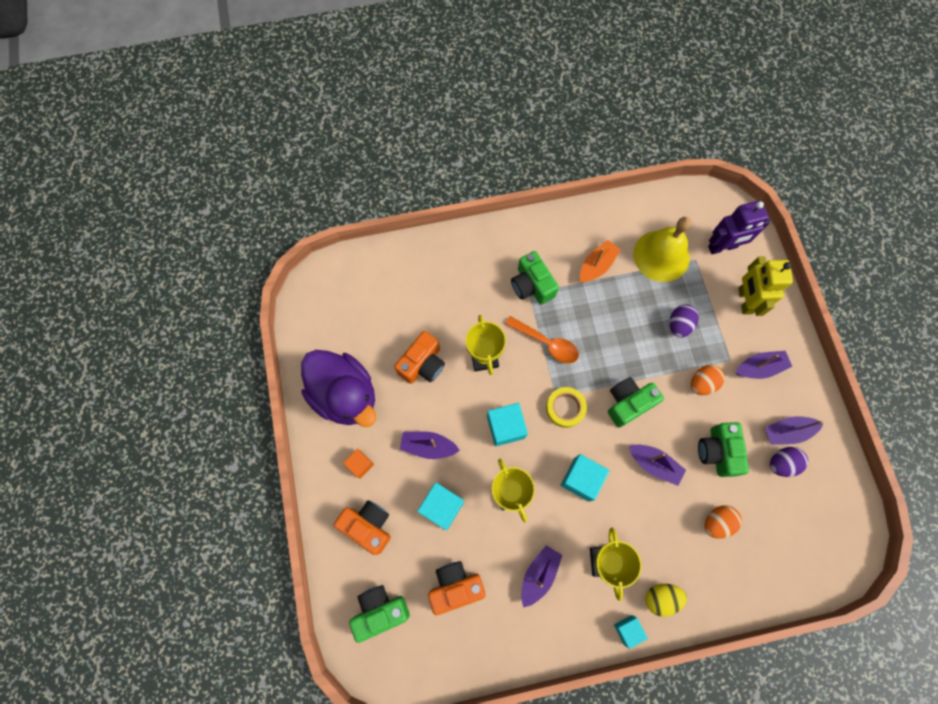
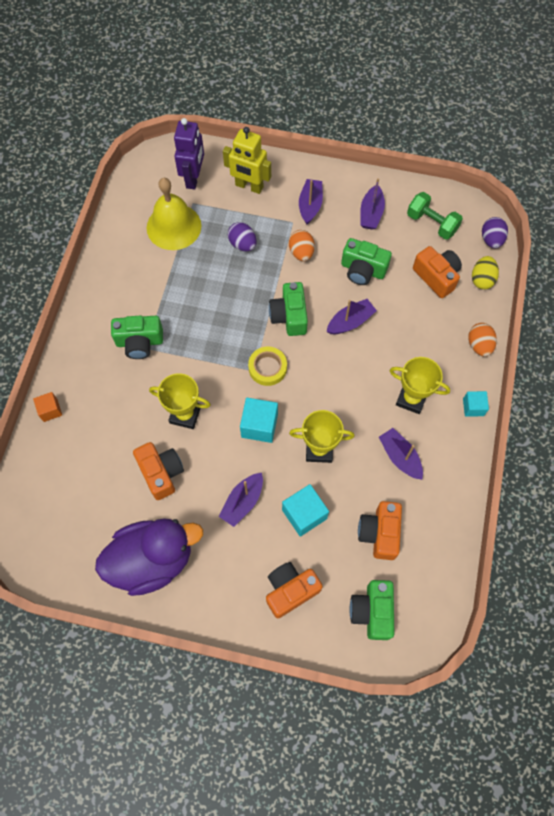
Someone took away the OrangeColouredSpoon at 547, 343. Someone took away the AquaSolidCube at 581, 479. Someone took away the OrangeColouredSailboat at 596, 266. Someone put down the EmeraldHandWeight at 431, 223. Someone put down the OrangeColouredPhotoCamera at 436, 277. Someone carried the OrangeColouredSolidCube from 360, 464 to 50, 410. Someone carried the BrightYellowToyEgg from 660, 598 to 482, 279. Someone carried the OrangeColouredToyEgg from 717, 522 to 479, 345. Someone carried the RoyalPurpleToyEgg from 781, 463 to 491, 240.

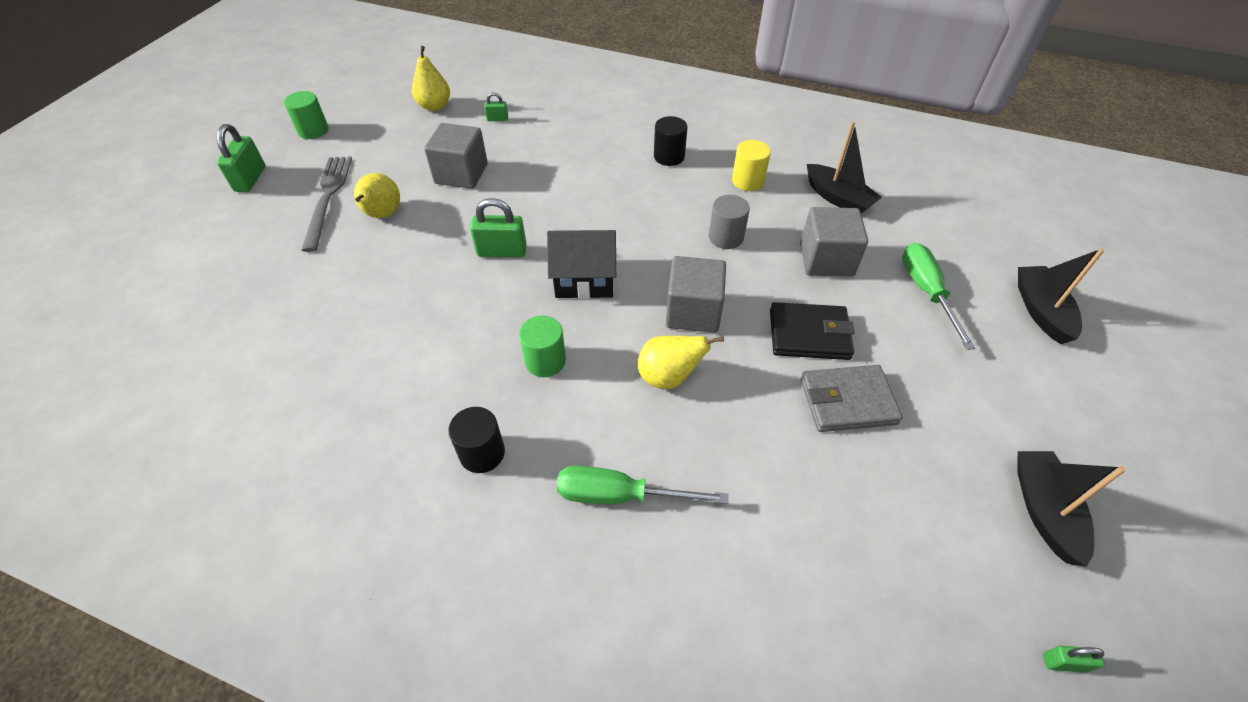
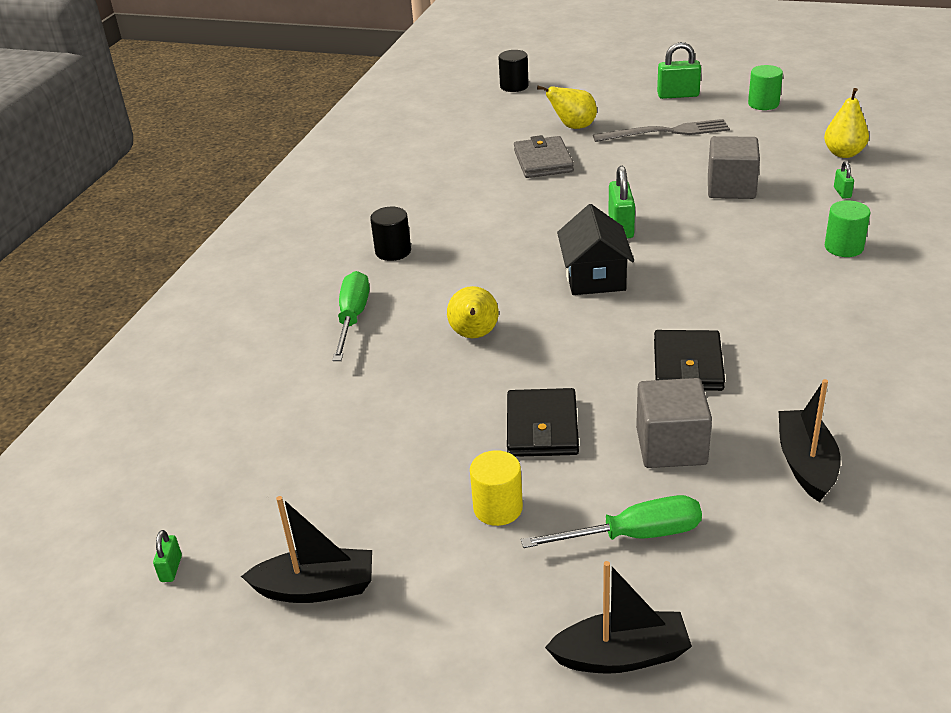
Someone took away the AshGreySolidCube at 693, 312. Someone carried the BrightYellowPear from 382, 215 to 573, 127. Someone carried the EmeraldCylinder from 545, 361 to 844, 247. Someone carried the BlackCylinder from 669, 156 to 514, 86. Someone carried the BrightYellowCylinder from 748, 181 to 498, 508. Someone carried the AshGreyBillfold from 847, 401 to 543, 161. Someone swapped the AshGreyCylinder at 726, 237 for the BlackBillfold at 688, 365. Someone rotated the BlackSailboat at 838, 198 by 135 degrees clockwise.

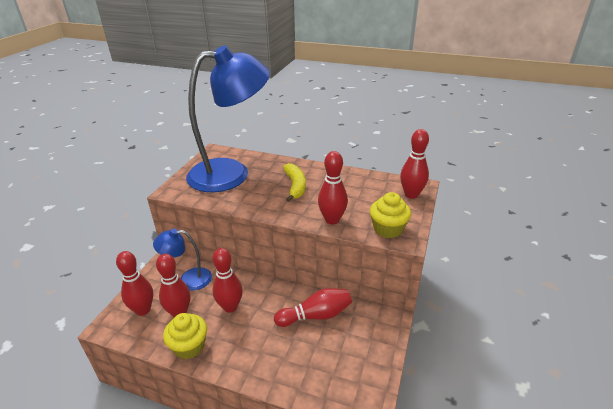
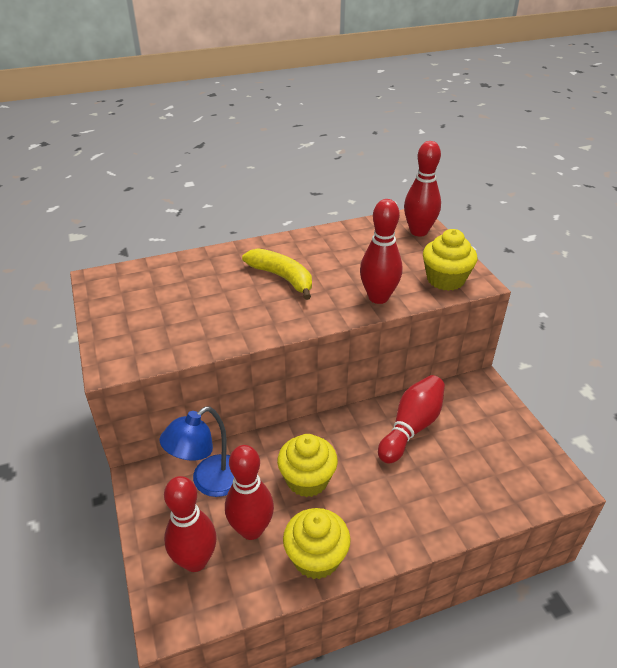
Someone took away the RoyalBlueReadingLamp at 231, 173. Someone swapped the RedSkittle at 230, 307 for the BrightYellowMuffin at 307, 480.

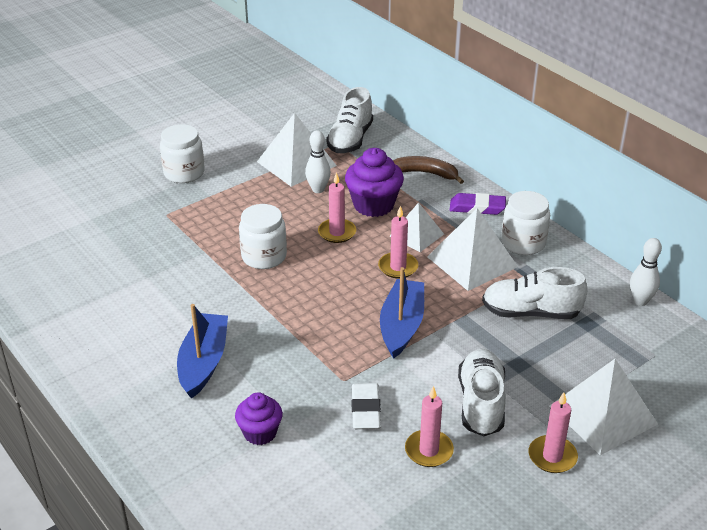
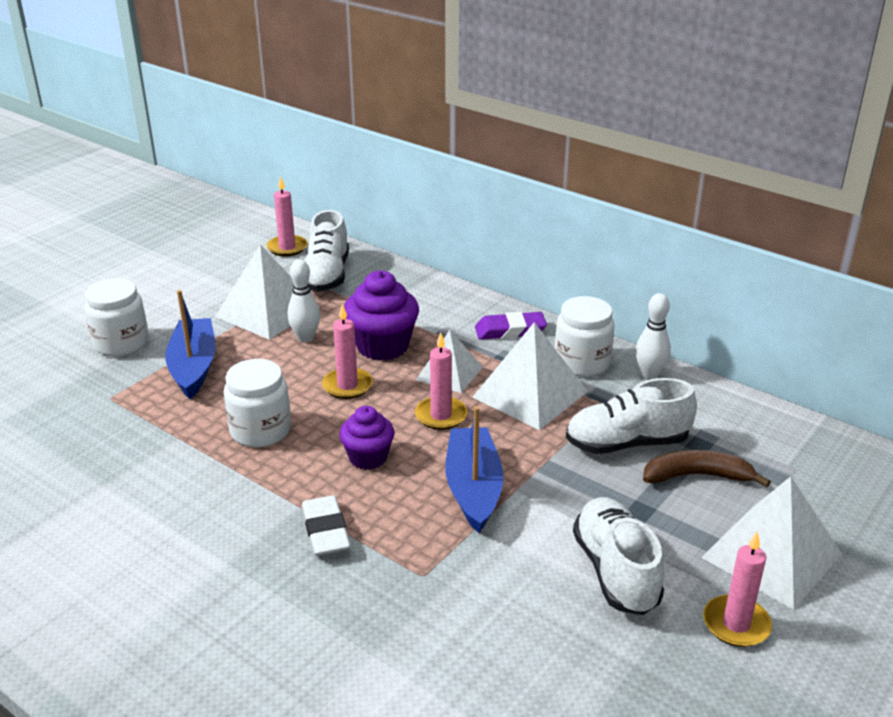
Someone carried the RoyalBlueSailboat from 203, 362 to 193, 367. Someone carried the RoyalPurpleMuffin from 260, 433 to 368, 457. Someone carried the PureWhiteEraser from 365, 410 to 325, 530. Someone carried the BrownBanana from 425, 173 to 697, 476. Someone carried the RosyCandle from 429, 450 to 287, 248. Someone carried the PureWhiteSkittle from 640, 301 to 649, 374.

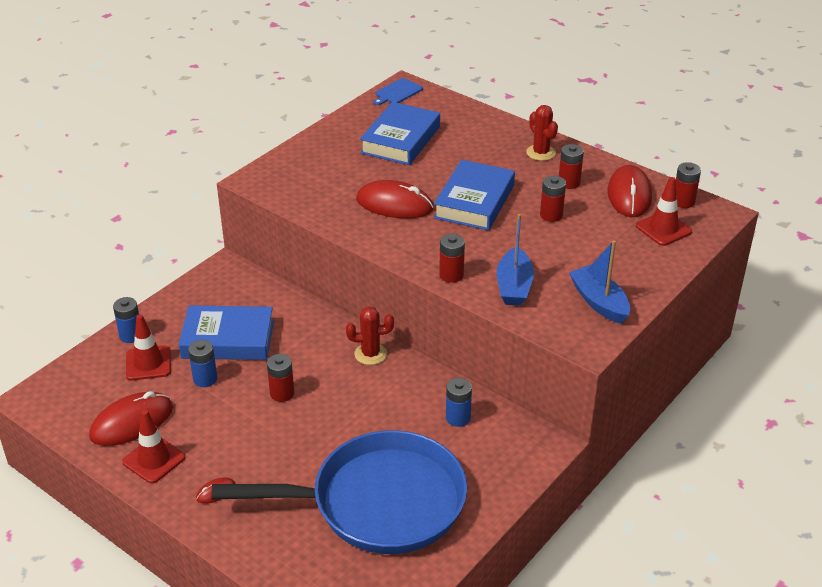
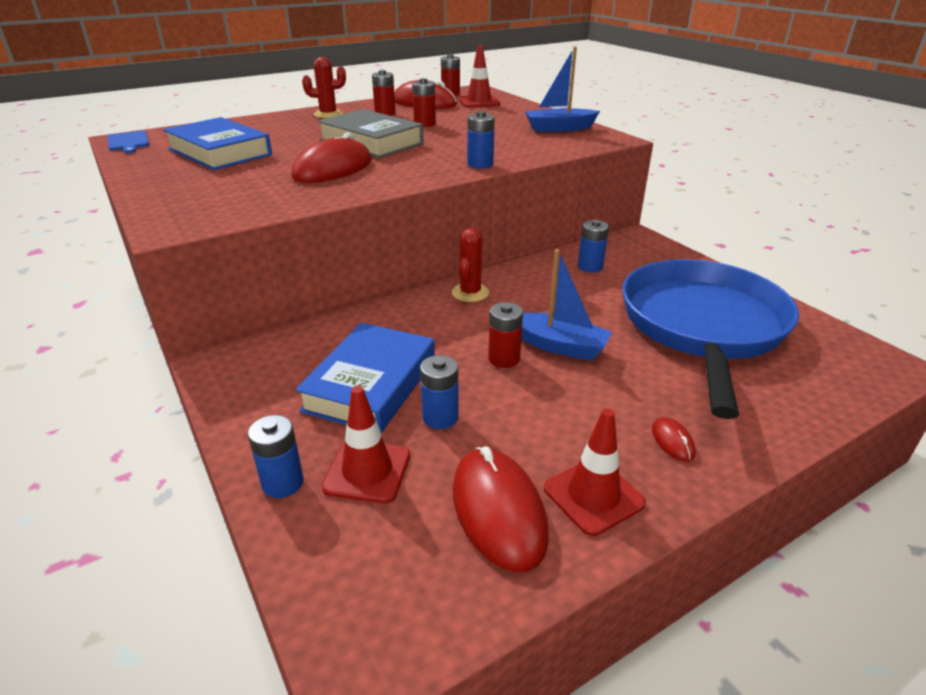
Someone carried the RoyalBlueSailboat from 514, 286 to 559, 346. Someone repainted the RoyalBlueHardcover at 474, 201, which became the AshGreyHardcover at 371, 142. Someone repainted the RedBattery at 451, 275, which became the RoyalBlueBattery at 480, 164.

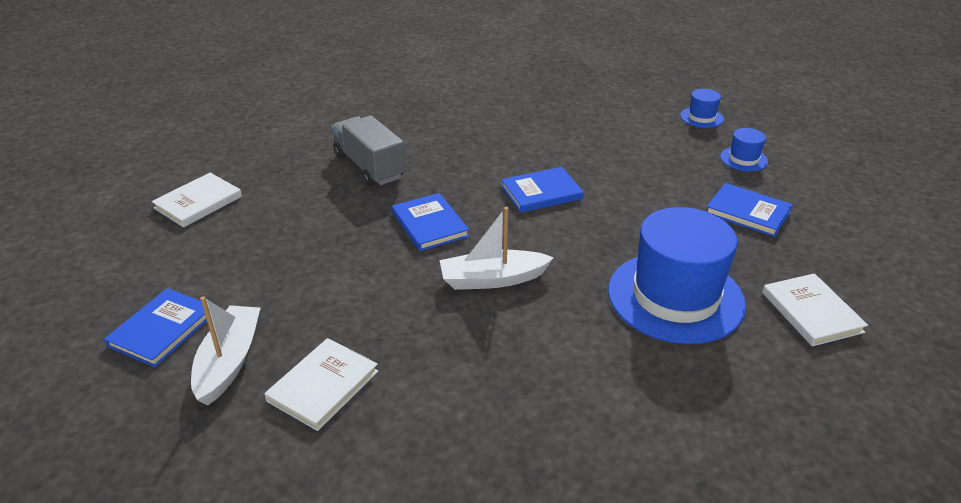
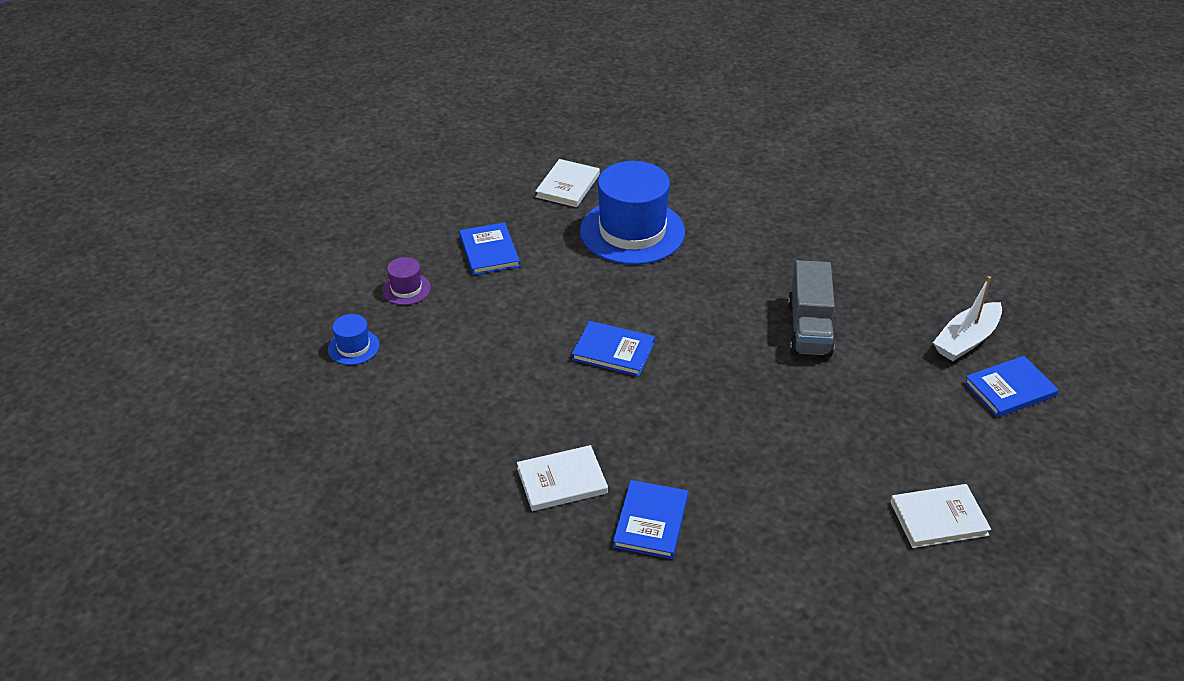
Someone took away the PureWhiteSailboat at 492, 279. Someone carried the PureWhiteHardcover from 323, 386 to 562, 481. Someone carried the AshGreyTruck from 369, 167 to 809, 328. Someone carried the RoyalBlueHardcover from 430, 224 to 651, 522. Someone repainted the RoyalBlueTopHat at 743, 159, which became the RoyalPurpleTopHat at 406, 289.

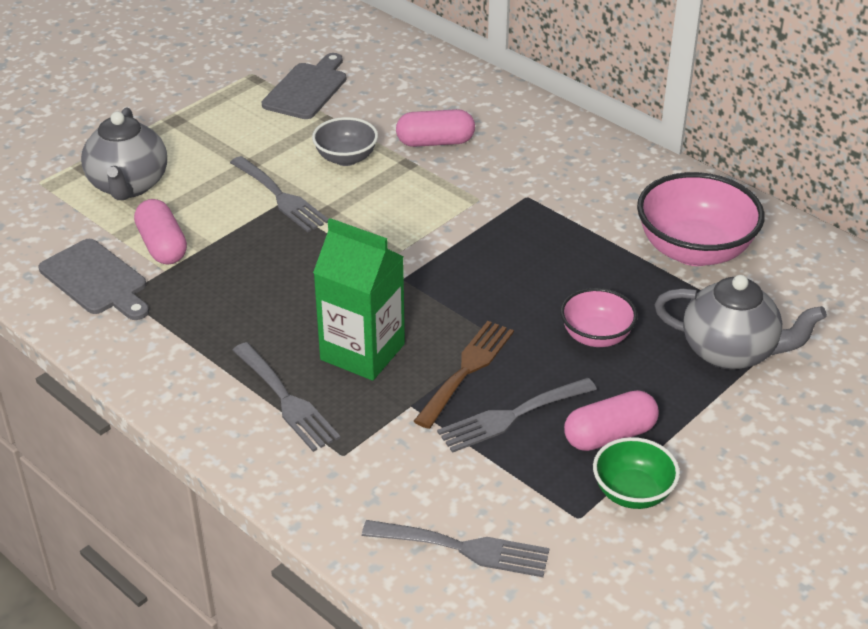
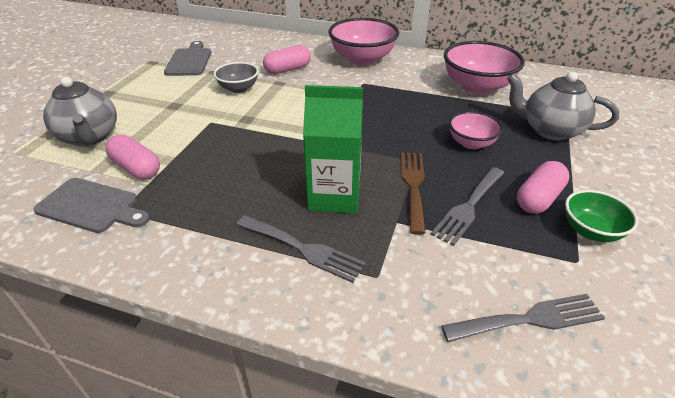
Someone took away the AshGreyDinnerFork at 281, 197. Someone put down the RosyBowl at 362, 59. Someone rotated the AshGreyChinaTeapot at 730, 352 by 150 degrees counterclockwise.

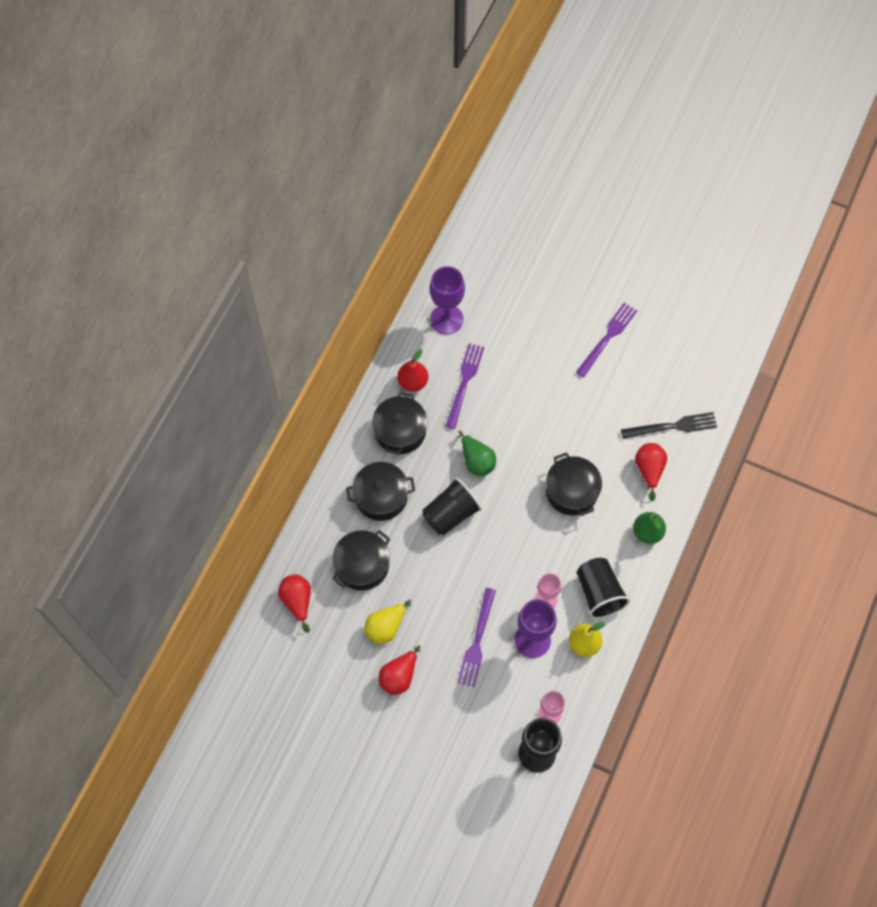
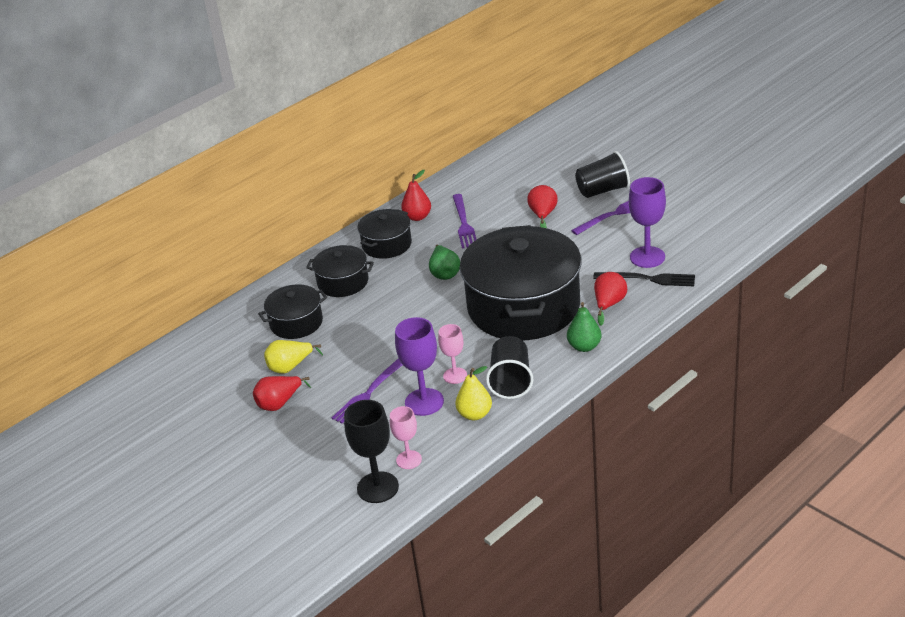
Someone carried the RedPear from 297, 601 to 543, 215. Someone carried the BlackBeaker from 451, 514 to 602, 190. Someone carried the RoyalPurpleChalice from 446, 319 to 647, 257. Someone rotated the RoyalPurpleDinnerFork at 464, 382 by 135 degrees clockwise. Someone scaled the BlackCookingPot at 571, 491 by 2.08.

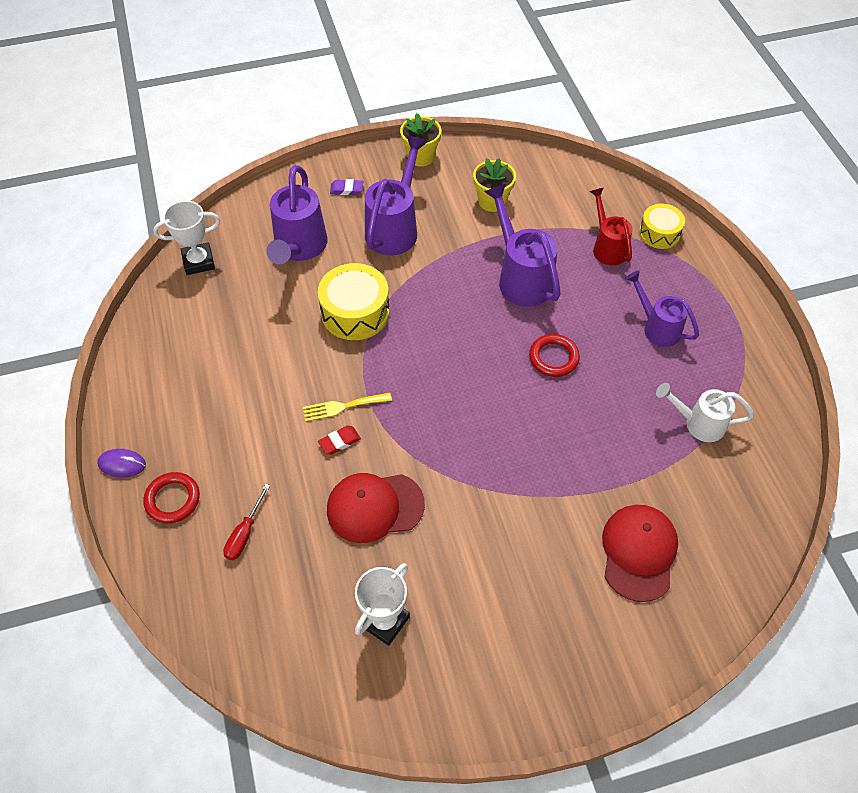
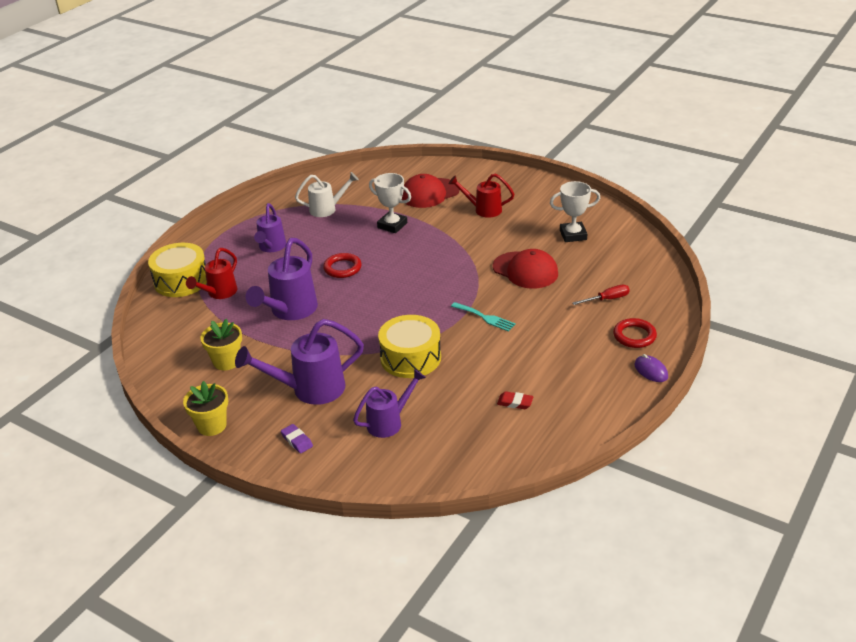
Someone put down the RedSprinklingCan at 483, 210. Someone carried the PureWhitePrizeCup from 198, 262 to 392, 225. Someone carried the RedEraser from 339, 441 to 515, 402. Someone repainted the BrightYellowDinnerFork at 343, 407, which became the AquaDinnerFork at 485, 317. Someone rotated the PureWhiteSprinklingCan at 698, 423 by 75 degrees counterclockwise. Someone scaled the RoyalPurpleSprinklingCan at 299, 248 by 0.65. Someone scaled the BrightYellowDrum at 659, 233 by 1.58.

